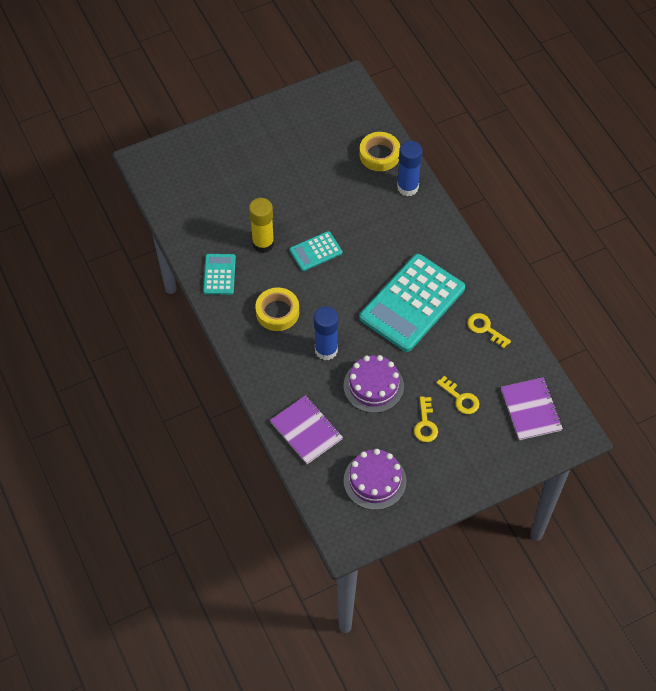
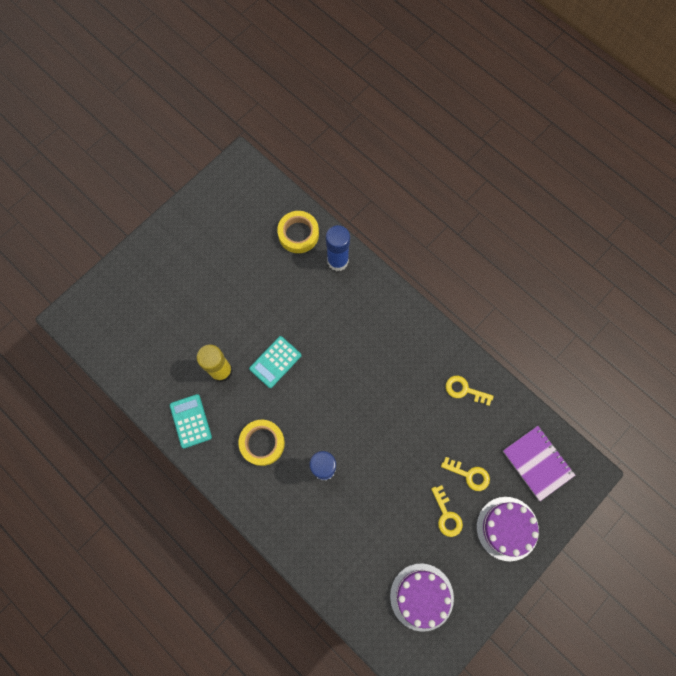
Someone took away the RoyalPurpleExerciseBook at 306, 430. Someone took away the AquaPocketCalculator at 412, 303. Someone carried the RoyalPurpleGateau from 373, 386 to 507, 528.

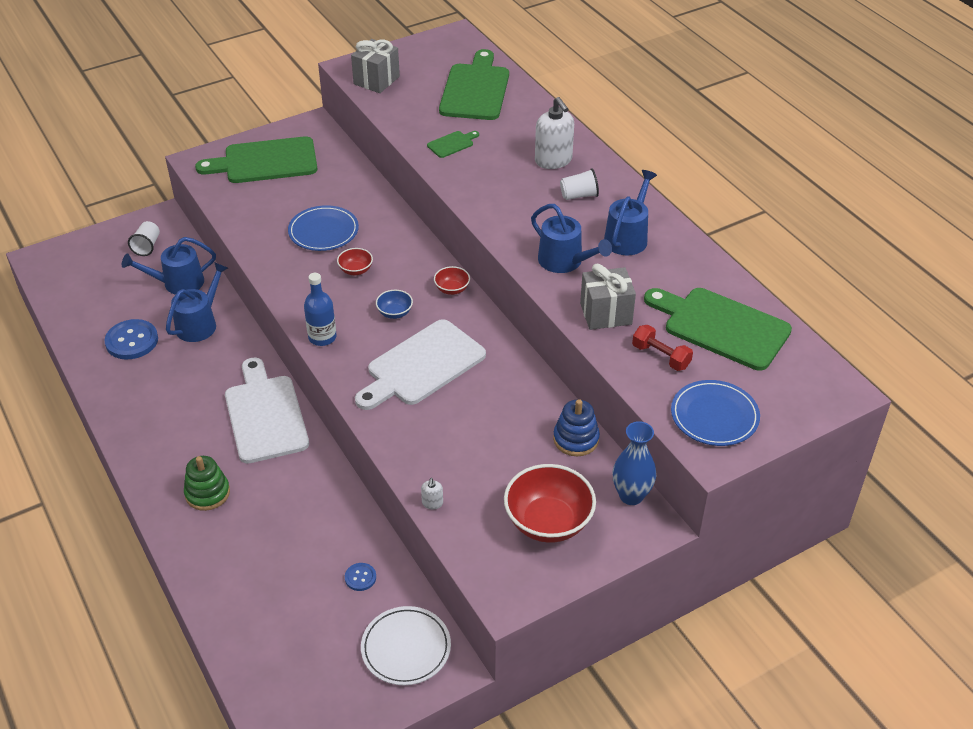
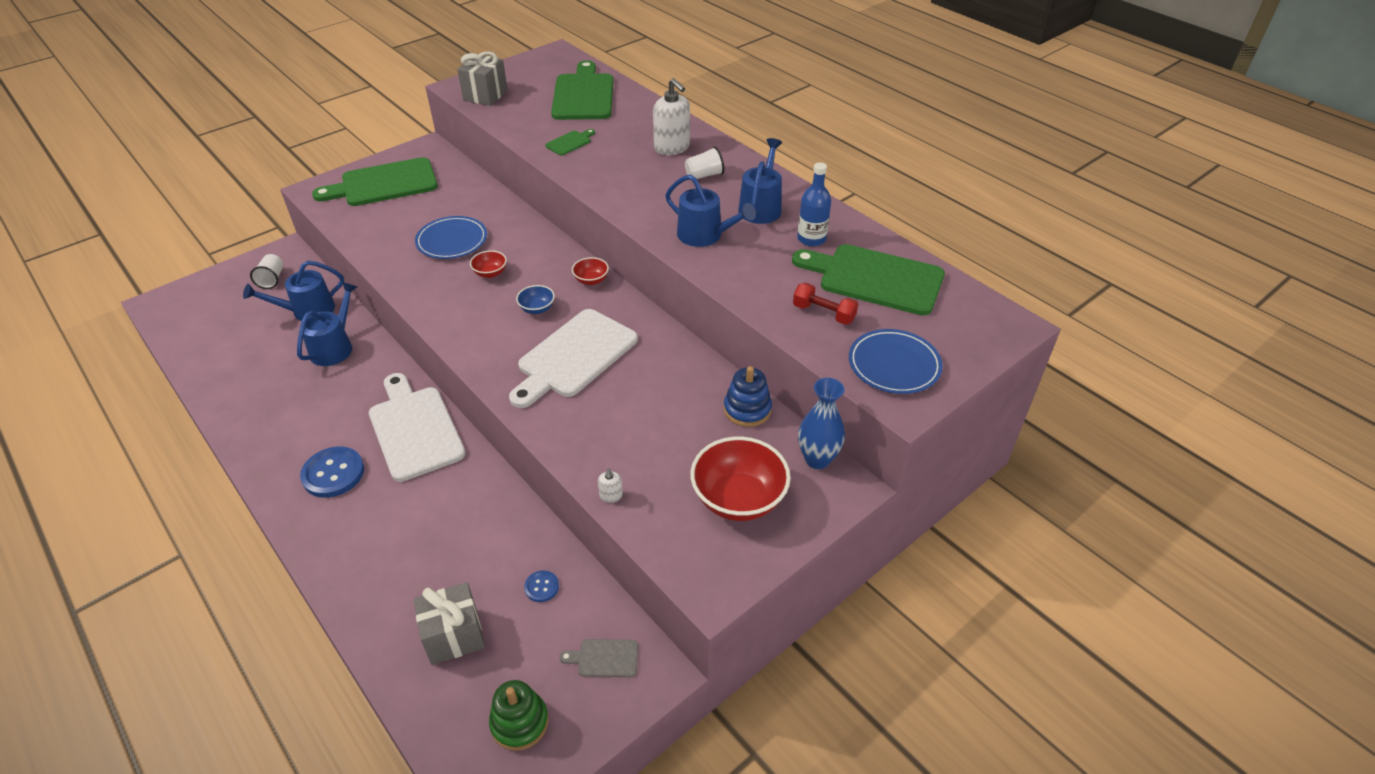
Someone carried the RoyalBlueShirtButton from 132, 341 to 333, 473. Someone carried the EmeraldStackingRings from 207, 493 to 519, 722. Someone carried the RoyalBlueDrinkBottle from 322, 337 to 811, 239. Someone carried the AshGreyGift from 606, 314 to 454, 636. Someone swapped the PureWhiteDinnerPlate at 406, 648 for the AshGreyBreadBoard at 604, 658.

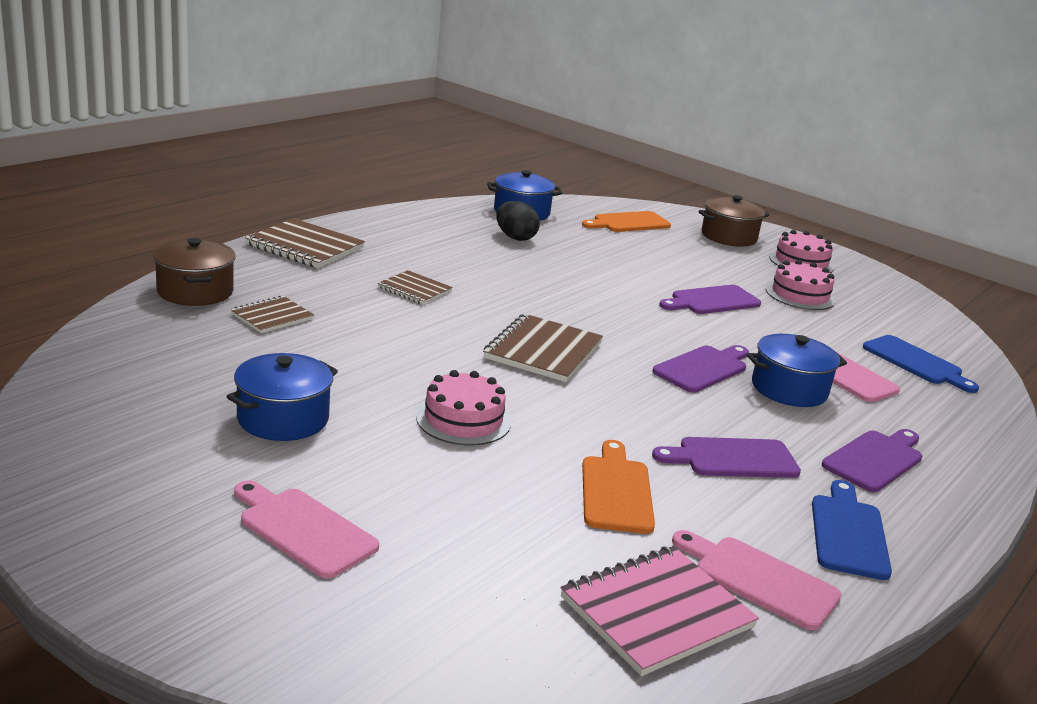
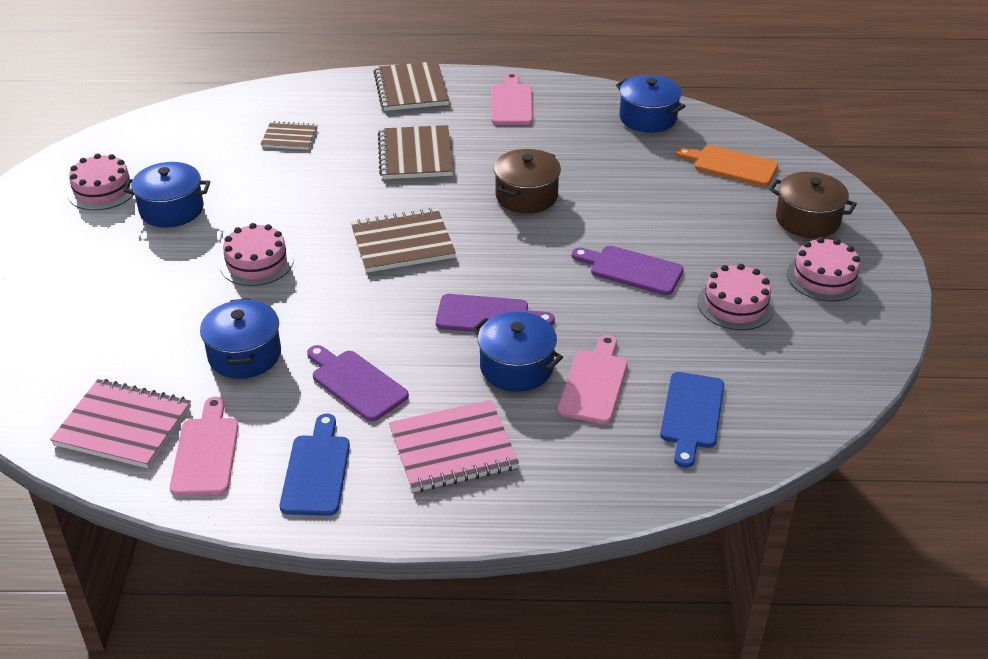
Someone took away the BlackToyEgg at 515, 238. Someone put down the RosyGateau at 102, 190. Someone carried the BrownCookingPot from 195, 291 to 526, 196. Someone carried the RosyBreadBoard from 303, 529 to 512, 102. Someone swapped the OrangeColouredBreadBoard at 616, 491 for the RoyalBlueCookingPot at 244, 355. Someone swapped the RoyalPurpleBreadBoard at 875, 459 for the RosyExerciseBook at 453, 449. Someone rotated the RoyalBlueBreadBoard at 848, 533 by 60 degrees counterclockwise. Someone scaled the BrownExerciseBook at 414, 289 by 1.67.

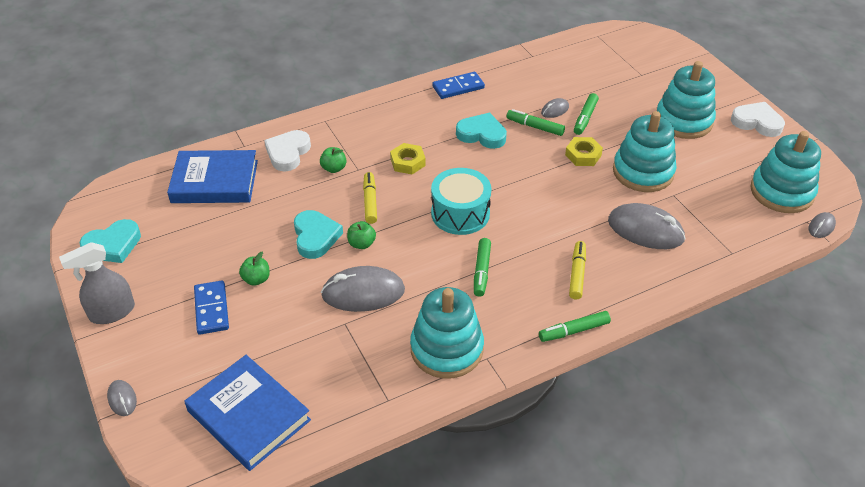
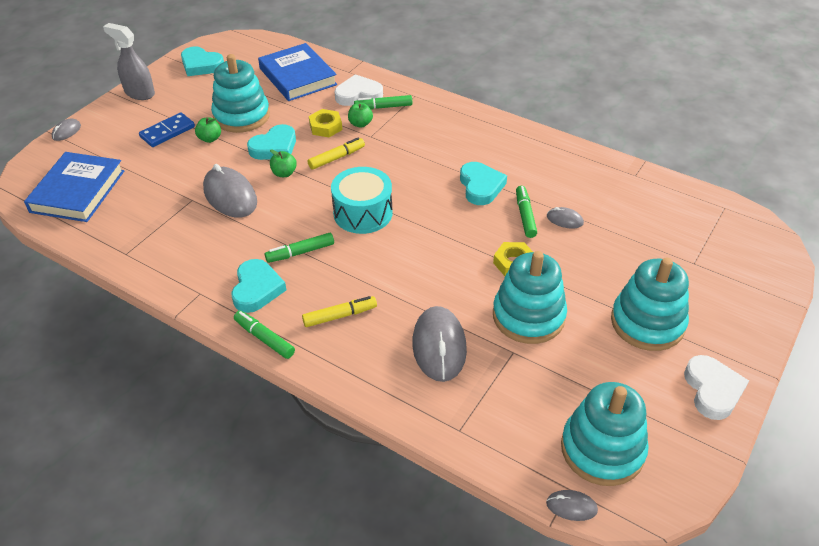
Someone took away the RoyalBlueDominoTile at 458, 87. Someone put down the AquaHeart at 257, 289. Someone carried the BrightYellowHexagonNut from 407, 162 to 325, 127. Someone carried the AquaStackingRings from 446, 349 to 241, 116. Someone carried the EmeraldMarker from 585, 118 to 383, 107.

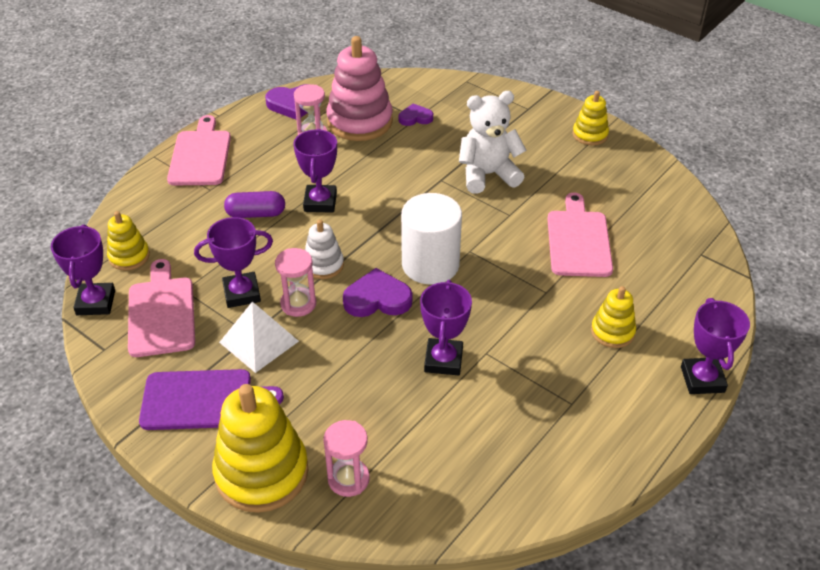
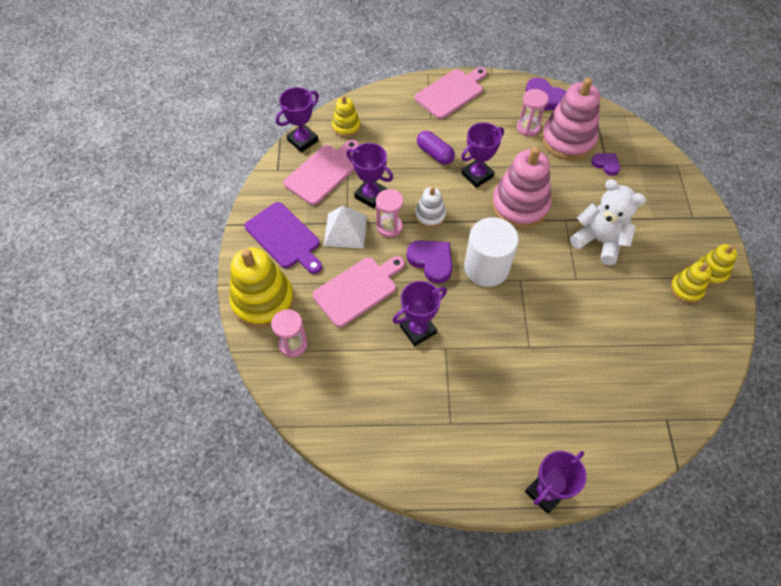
Someone put down the RosyStackingRings at 519, 205. Someone carried the RosyBreadBoard from 578, 240 to 358, 289. Someone carried the BrightYellowStackingRings from 612, 332 to 686, 289.

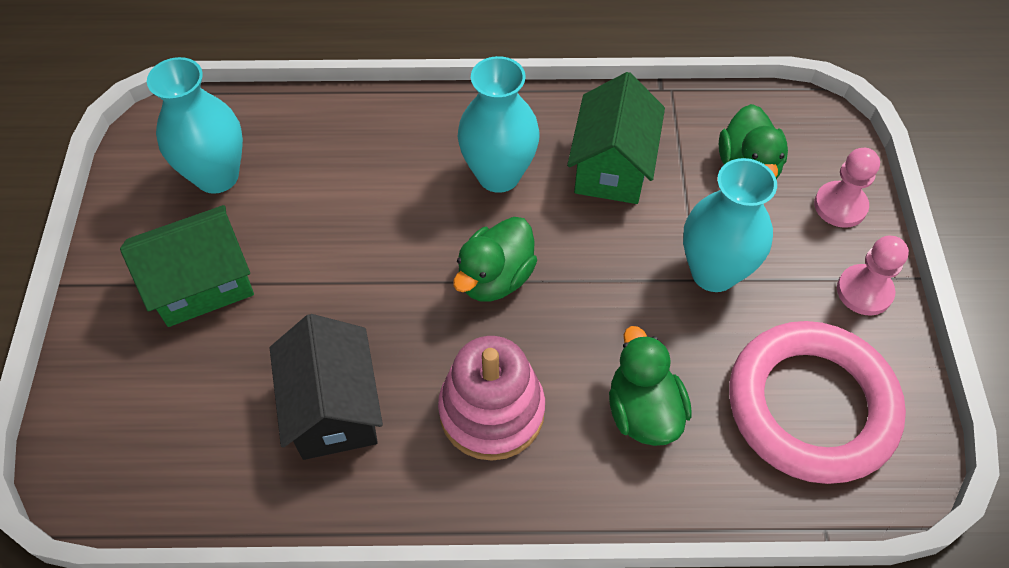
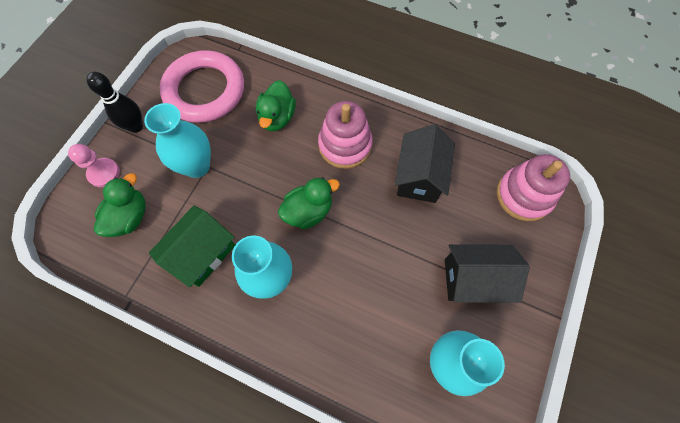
Someone put down the RosyStackingRings at 524, 195. Someone swapped the RosyPawn at 864, 291 for the BlackSkittle at 136, 126. Someone repainted the EmeraldToyHouse at 202, 284, which became the BlackToyHouse at 473, 279.

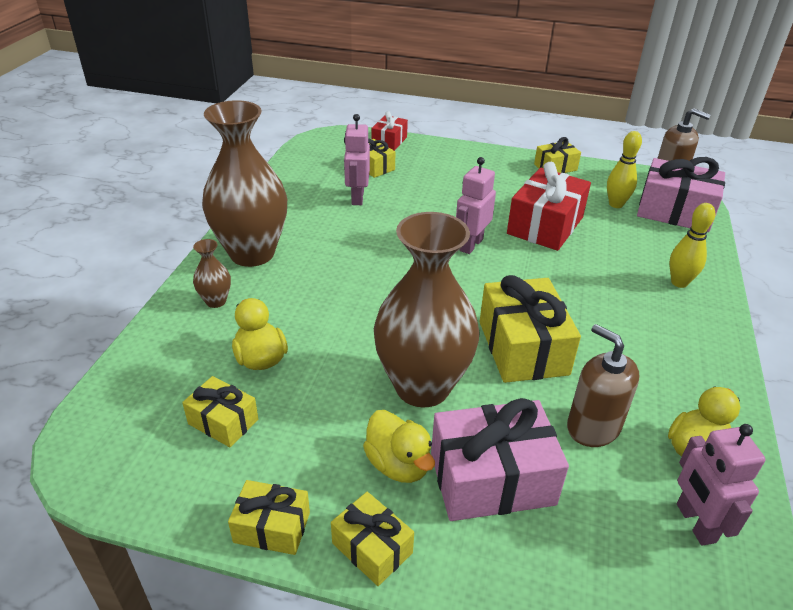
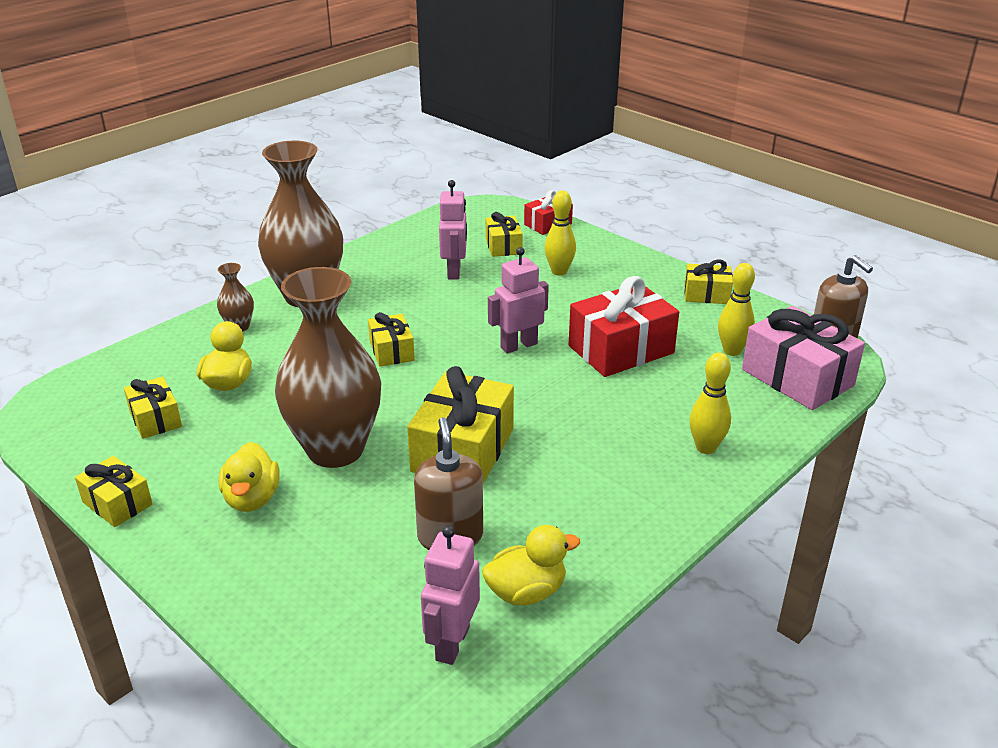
Someone took away the RosyGift at 492, 478. Someone put down the BrightYellowSkittle at 559, 271. Someone carried the BrightYellowGift from 372, 548 to 391, 351. Someone rotated the RosyToyRobot at 357, 197 by 150 degrees clockwise.

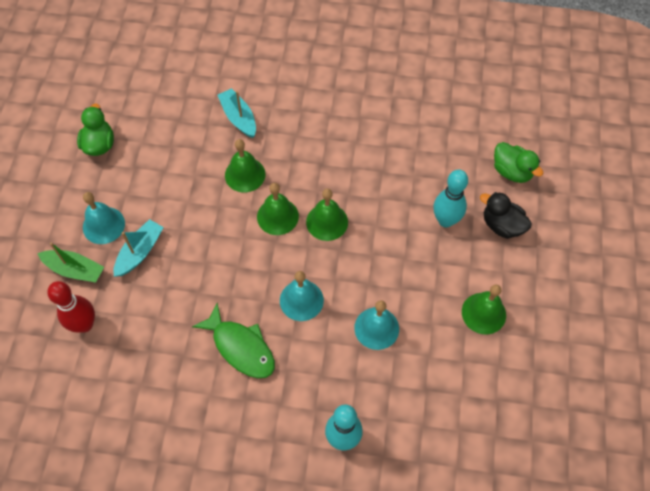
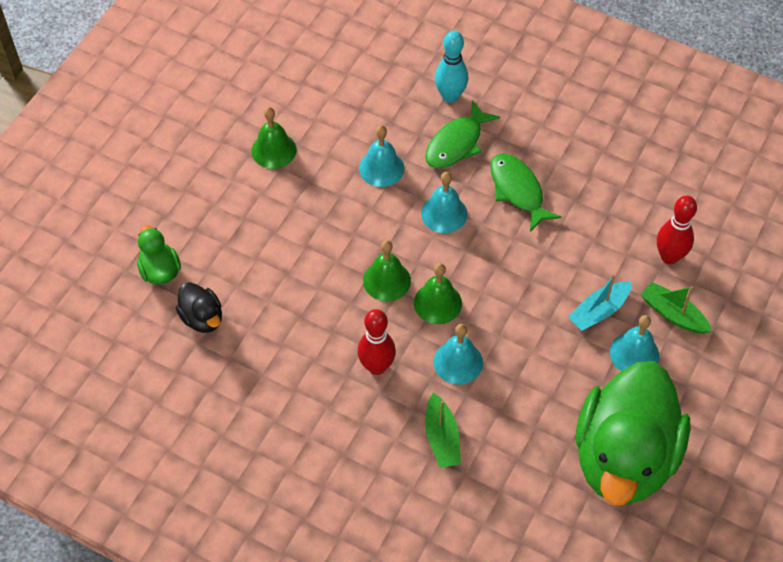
Someone took away the AquaSkittle at 445, 220. Someone put down the RedSkittle at 376, 366. Someone put down the EmeraldFishFigure at 457, 143. Someone carried the BlackDuck from 502, 225 to 202, 318. Someone repainted the AquaSailboat at 239, 118, which became the EmeraldSailboat at 442, 438. Someone repainted the EmeraldSchoolBell at 245, 174, which became the AquaSchoolBell at 458, 362. Someone scaled the EmeraldDuck at 99, 144 by 2.41.

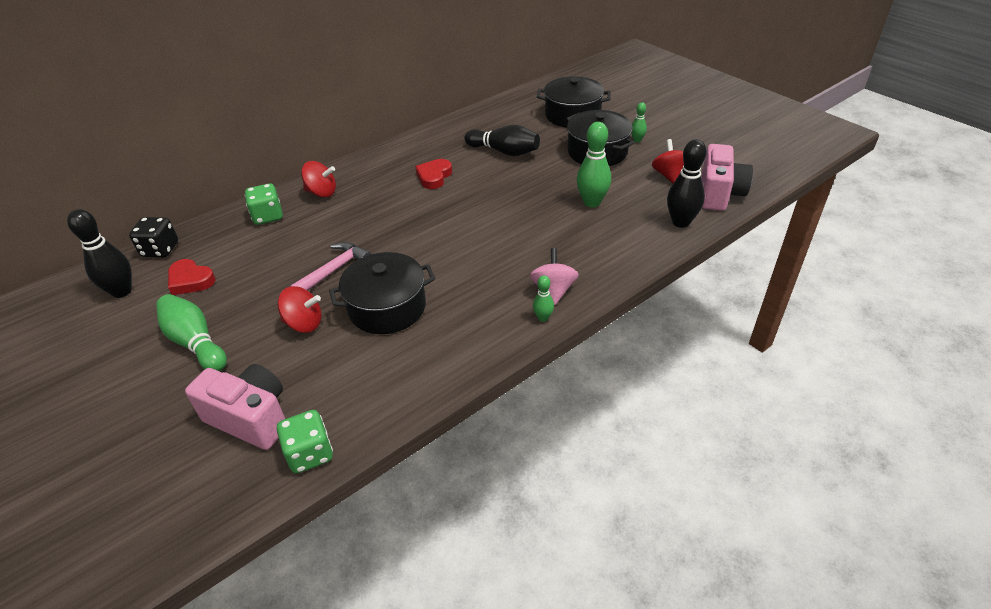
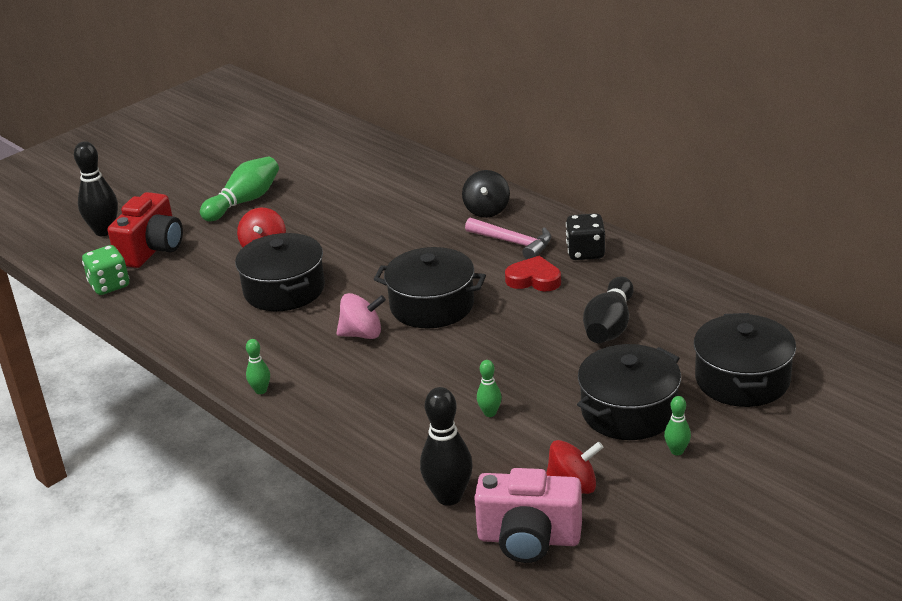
Someone took away the RedHeart at 190, 280. Someone took away the EmeraldDie at 268, 216. Someone put down the BlackCookingPot at 432, 305. Someone carried the BlackSkittle from 122, 291 to 104, 231. Someone carried the BlackDie from 160, 249 to 585, 252. Someone carried the RosyHammer from 334, 270 to 514, 243. Someone carried the RosyWhirligig from 553, 290 to 362, 334. Someone repainted the RosyPhotoCamera at 251, 418, which became the RedPhotoCamera at 152, 249. Someone repainted the RedWhirligig at 322, 193, which became the BlackWhirligig at 487, 210. Someone scaled the EmeraldSkittle at 592, 202 by 0.52.

